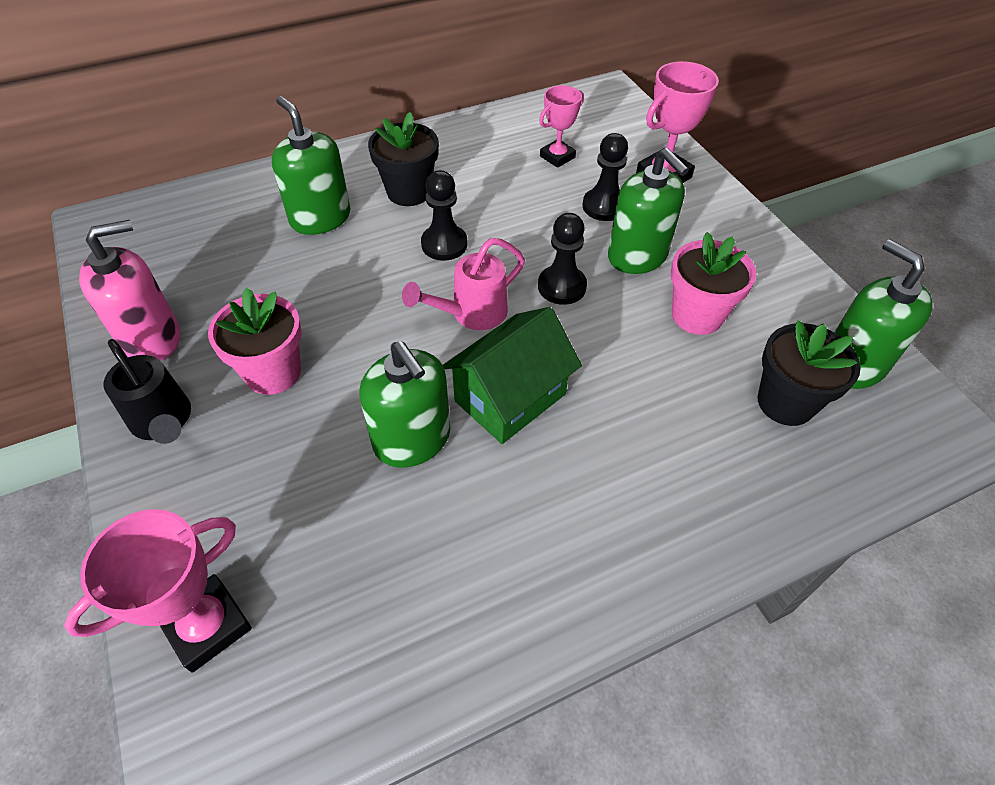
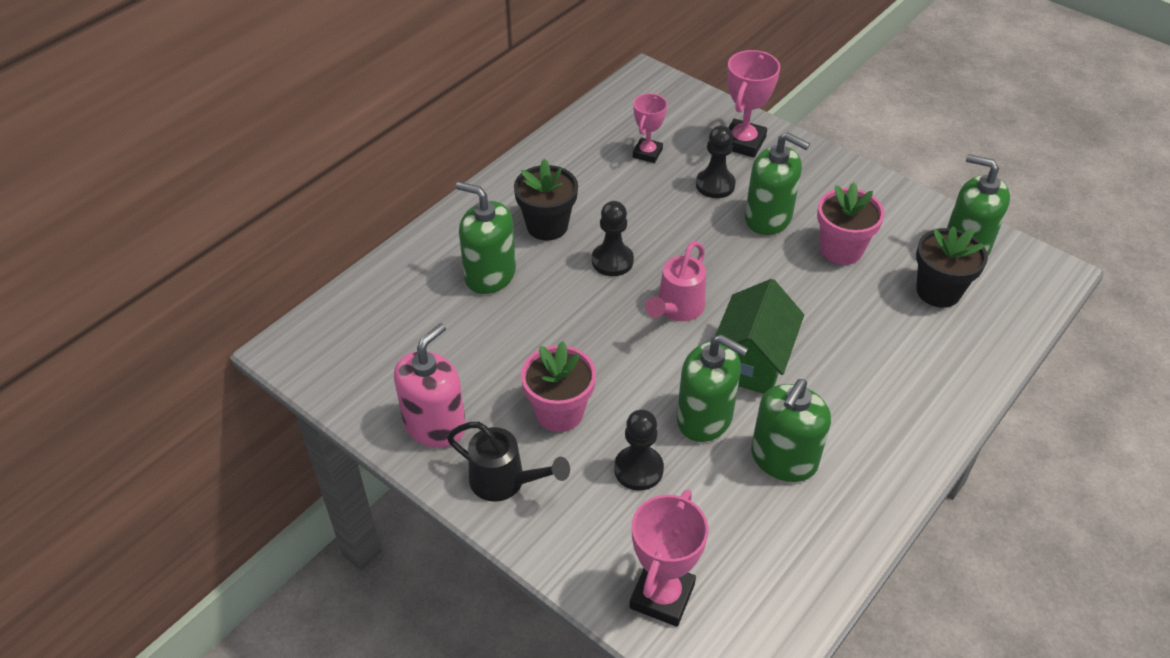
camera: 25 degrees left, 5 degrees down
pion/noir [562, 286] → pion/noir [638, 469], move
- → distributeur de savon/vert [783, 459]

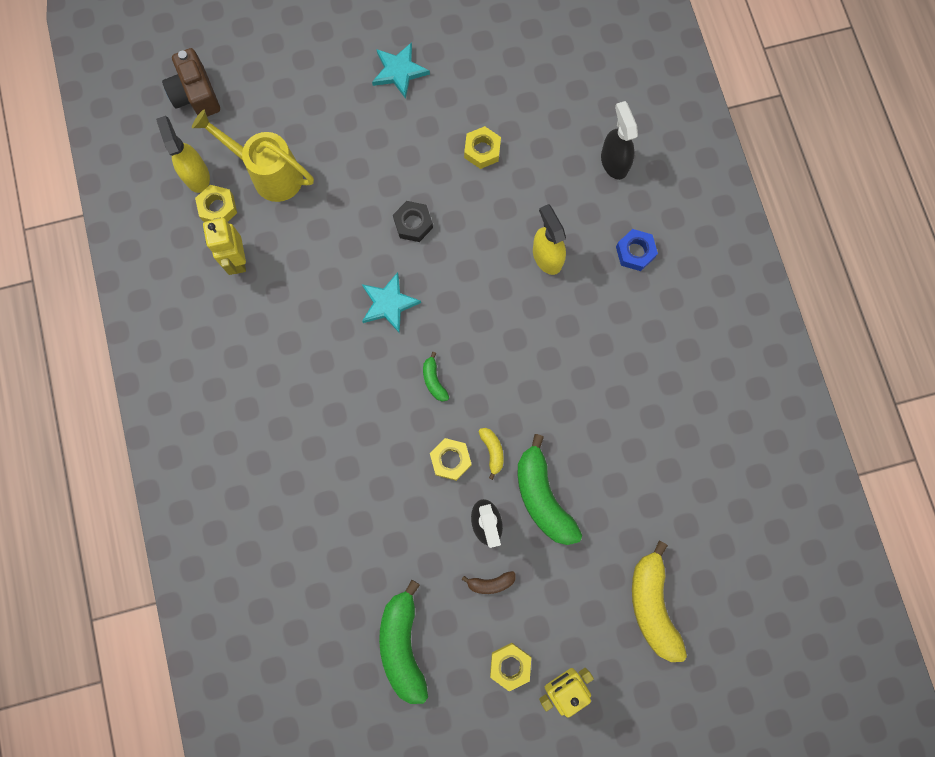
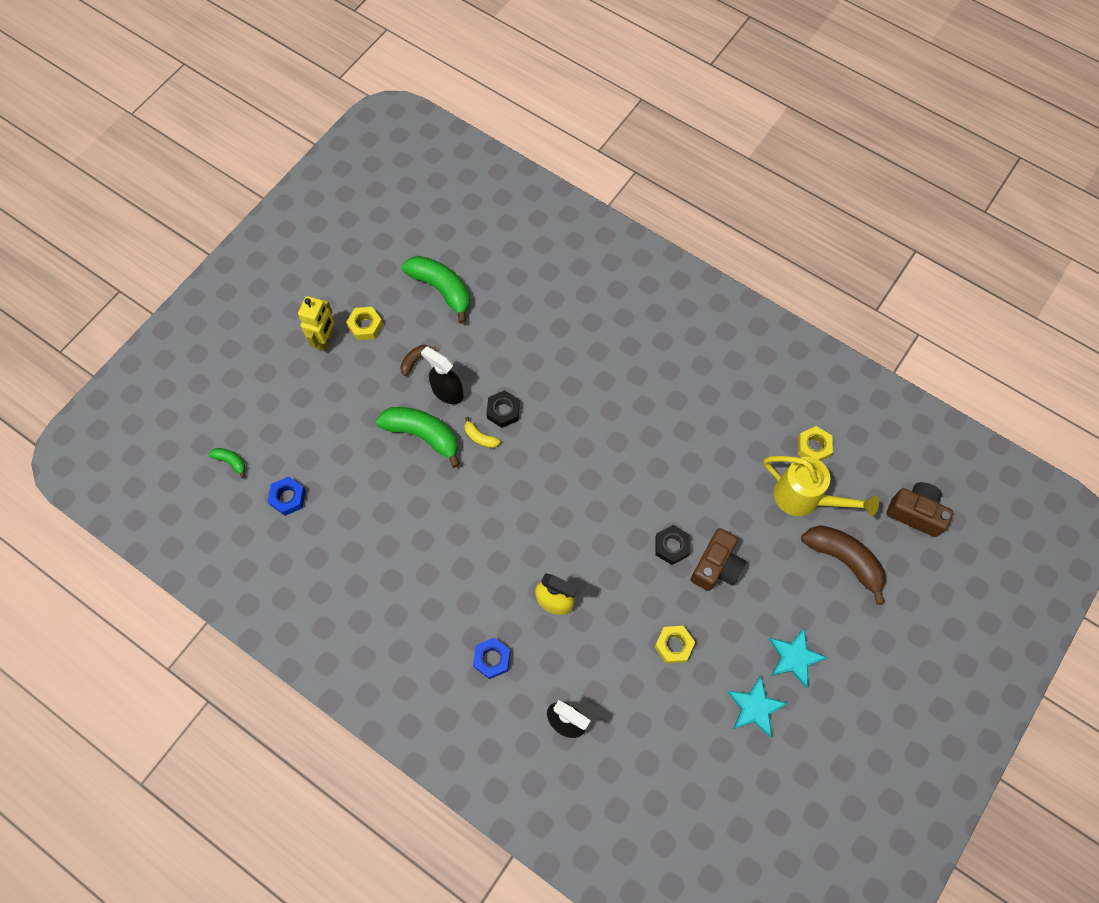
camera: 140 degrees right, 10 degrees down
banane/vert [434, 380] → banane/vert [230, 462], move
- → écrou/bleu [288, 498]
écrou/jaune [450, 460] → écrou/noir [503, 411]
- → appareil photo/marron [716, 566]
étoile/turquoise [389, 304] → étoile/turquoise [755, 707], move
arrosoir/jaune [269, 174] → arrosoir/jaune [805, 499], 45 degrees clockwise
- → banane/marron [844, 560]
vaporisateur/jaune [196, 175] → -
robot/jaune [237, 260] → -
banane/jaune [652, 605] → -

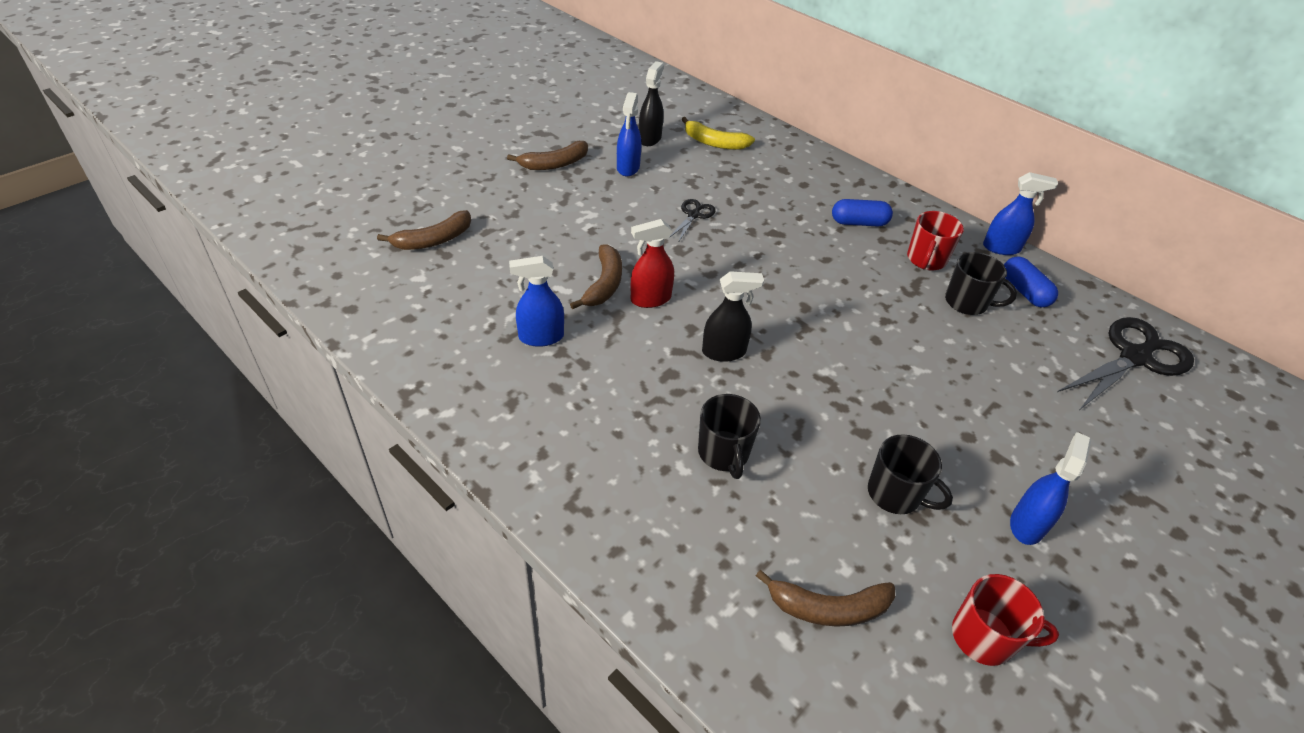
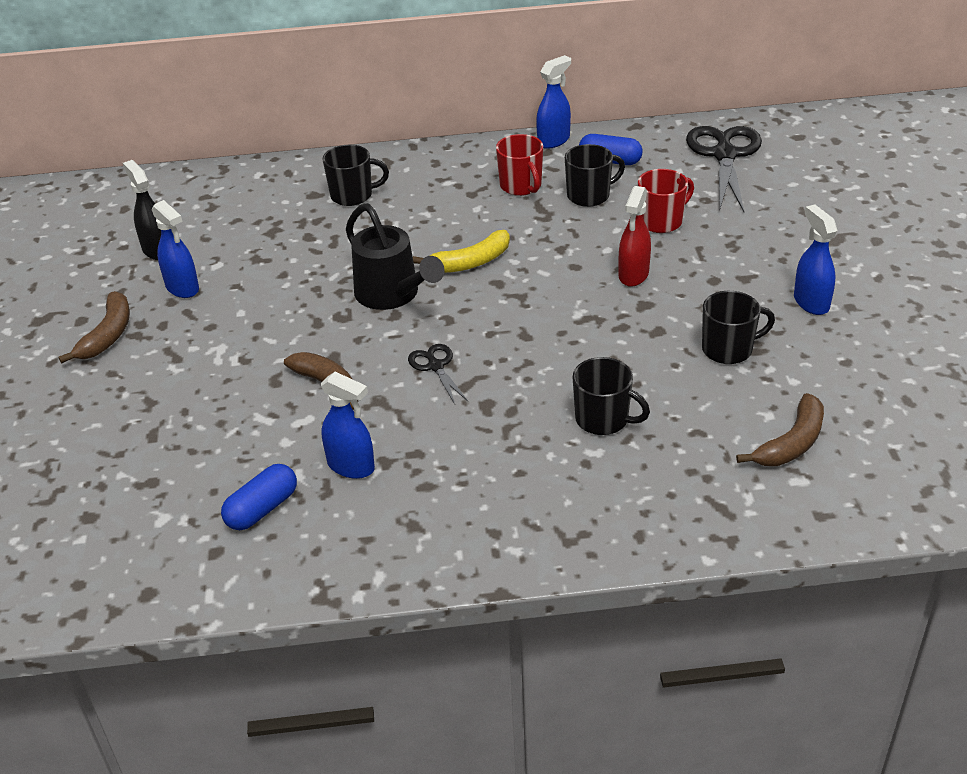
camera: 45 degrees left, 5 degrees down
gélule/bleu [859, 223] → gélule/bleu [262, 509], move
vaporisateur/bleu [541, 337] → vaporisateur/bleu [351, 466], 90 degrees counterclockwise
- → tasse/noir [352, 195]
- → arrosoir/noir [392, 295]
ciseaux/noir [693, 215] → ciseaux/noir [436, 366], move
banane/jaune [714, 143] → banane/jaune [470, 262], move
vaporisateur/rouge [650, 299] → vaporisateur/rouge [633, 275], move
tasse/rouge [984, 637] → tasse/rouge [661, 221], move
banane/marron [434, 240] → -
vaporisateur/noir [724, 352] → -

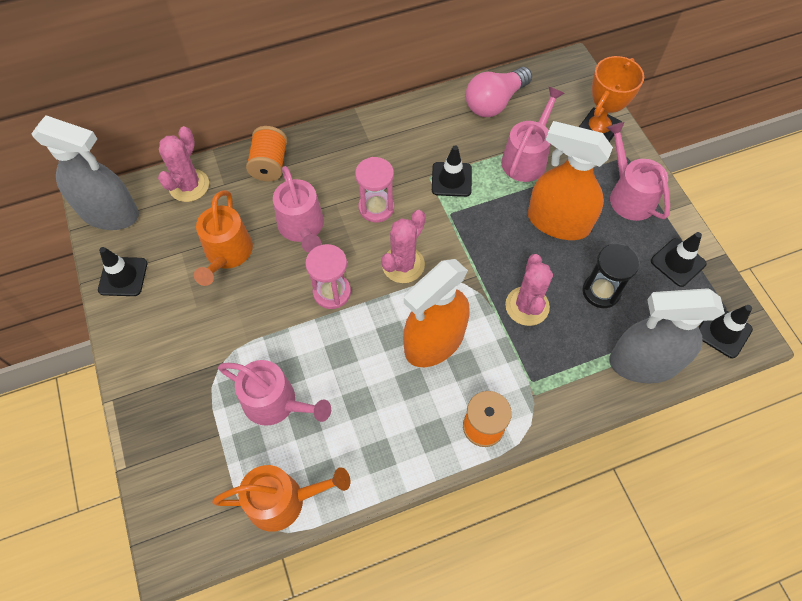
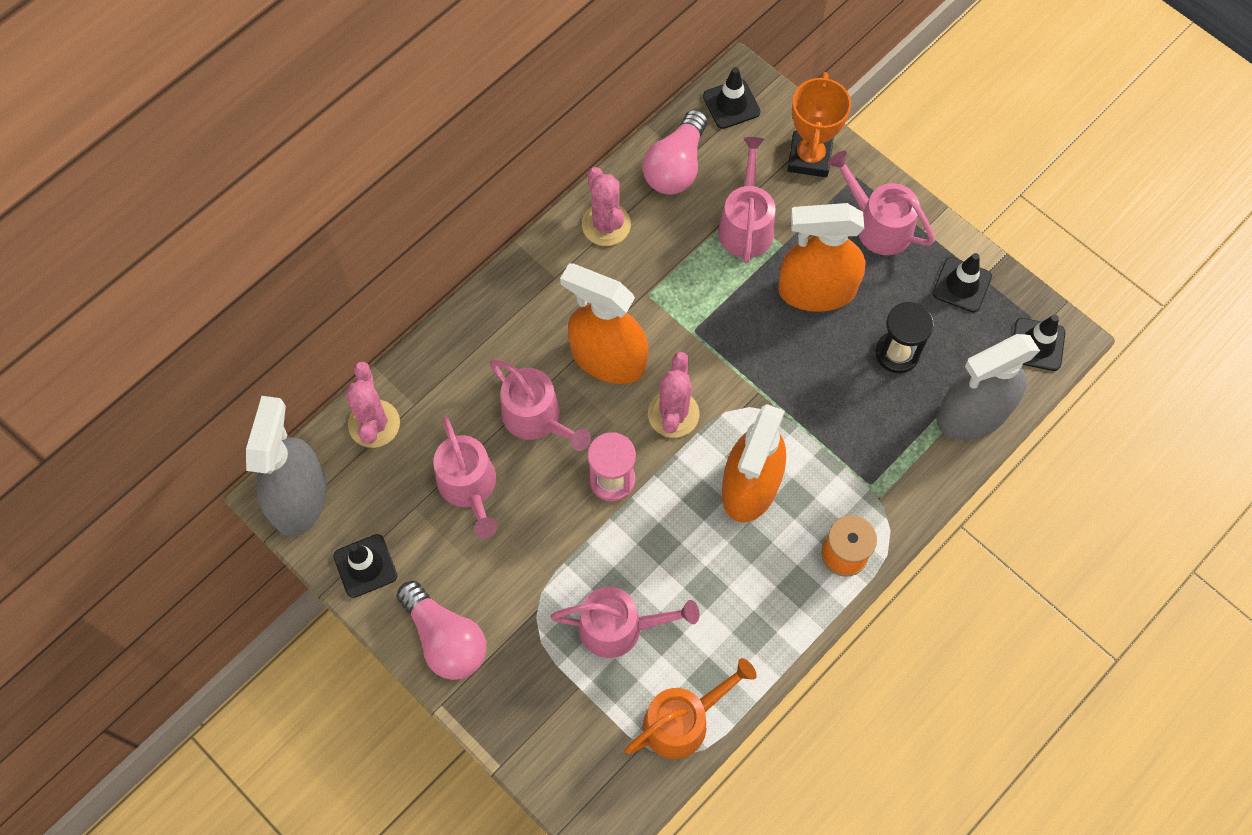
camera: 25 degrees left, 5 degrees up
vaporisateur/gris [109, 213] → vaporisateur/gris [299, 498], 75 degrees counterclockwise
- → ampoule/rose [445, 639]
arrosoir/orange [227, 254] → arrosoir/rose [469, 487]
sablier/rose [376, 208] → vaporisateur/orange [608, 358]
cactus/rose [527, 306] → cactus/rose [606, 225], move
cône de chantier/noir [451, 179] → cône de chantier/noir [731, 104], move
bobine/orange [270, 164] → -

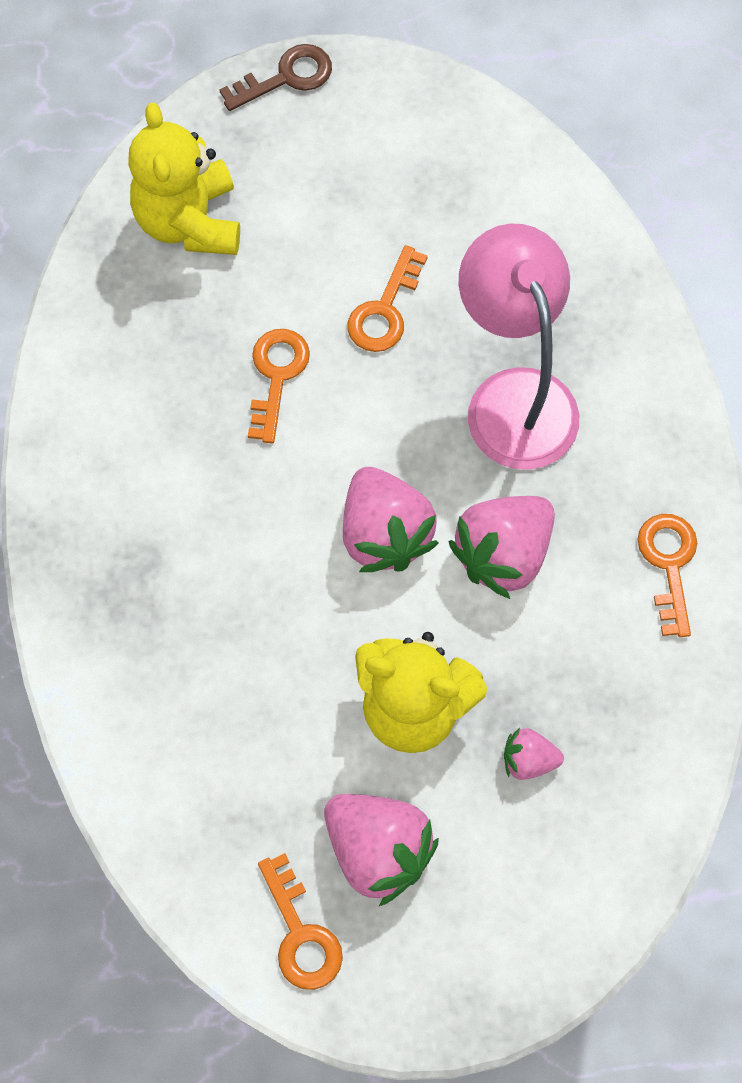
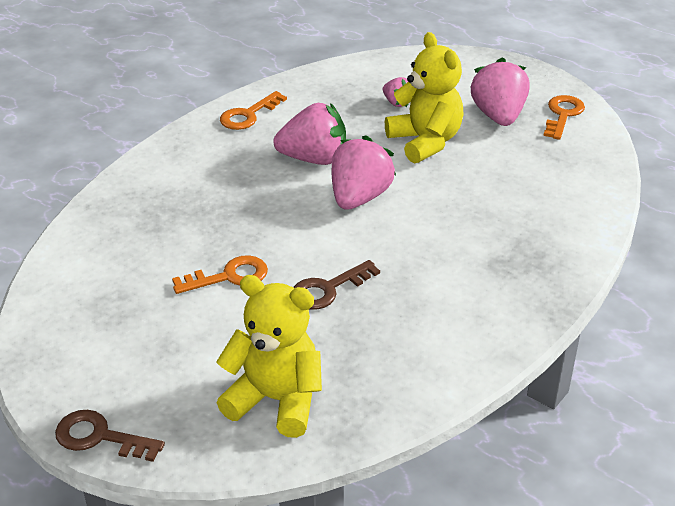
camera: 135 degrees left, 30 degrees down
ours en peluche/jaune [189, 221] → ours en peluche/jaune [276, 400], 105 degrees counterclockwise
clé/orange [276, 376] → clé/marron [328, 289]
lampe/rose [514, 397] → -

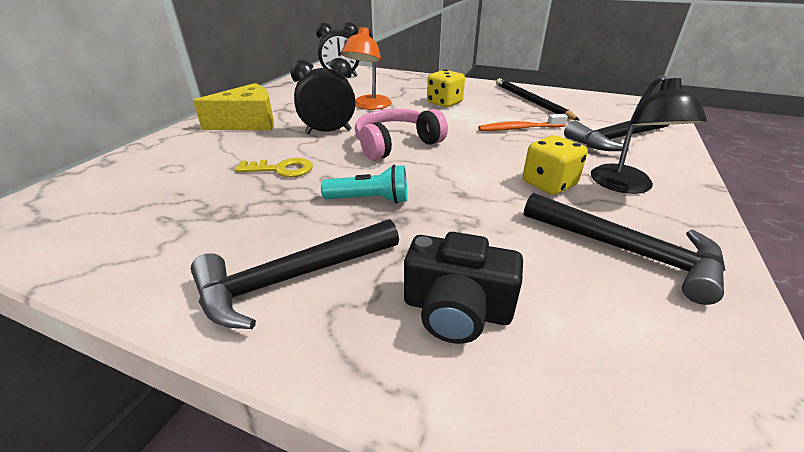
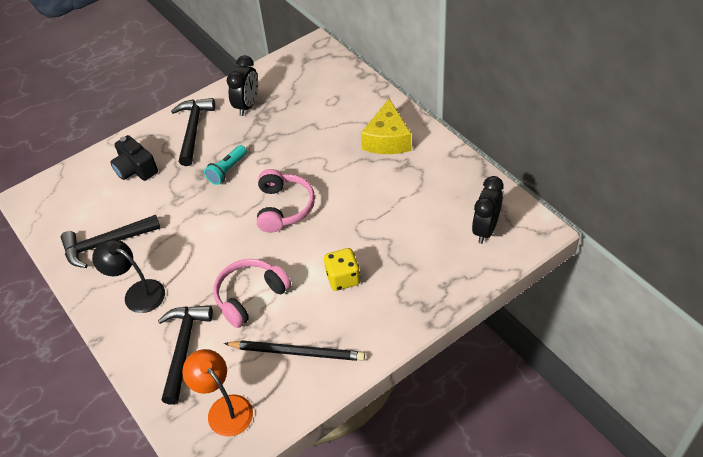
camera: 125 degrees right, 15 degrees up
appareil photo/noir [456, 310] → appareil photo/noir [135, 169], 90 degrees counterclockwise
lampe/orange [369, 106] → lampe/orange [224, 408], move
brosse à dents/orange [519, 129] → casque audio/rose [250, 296]
réveil/noir [328, 132] → réveil/noir [247, 105], move
clé/jaune [281, 169] → -
dé/jaune [548, 184] → -

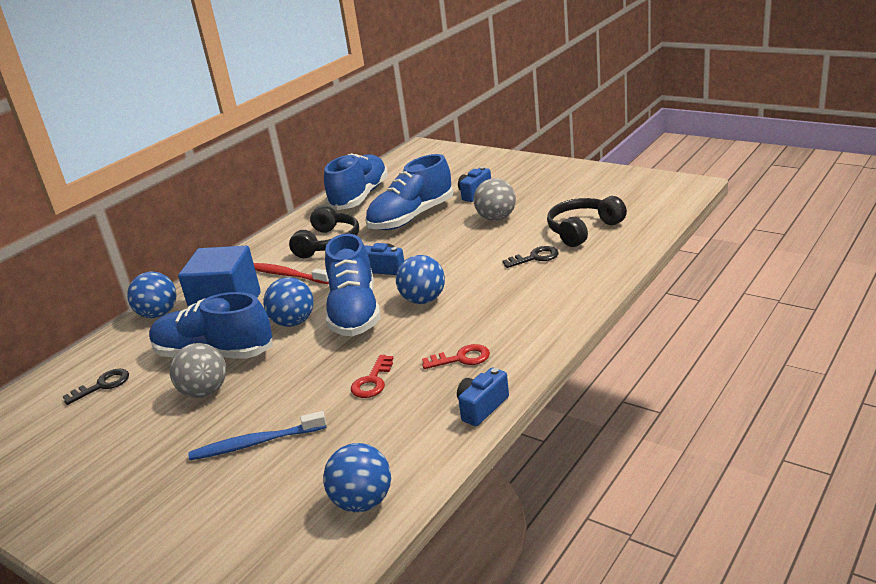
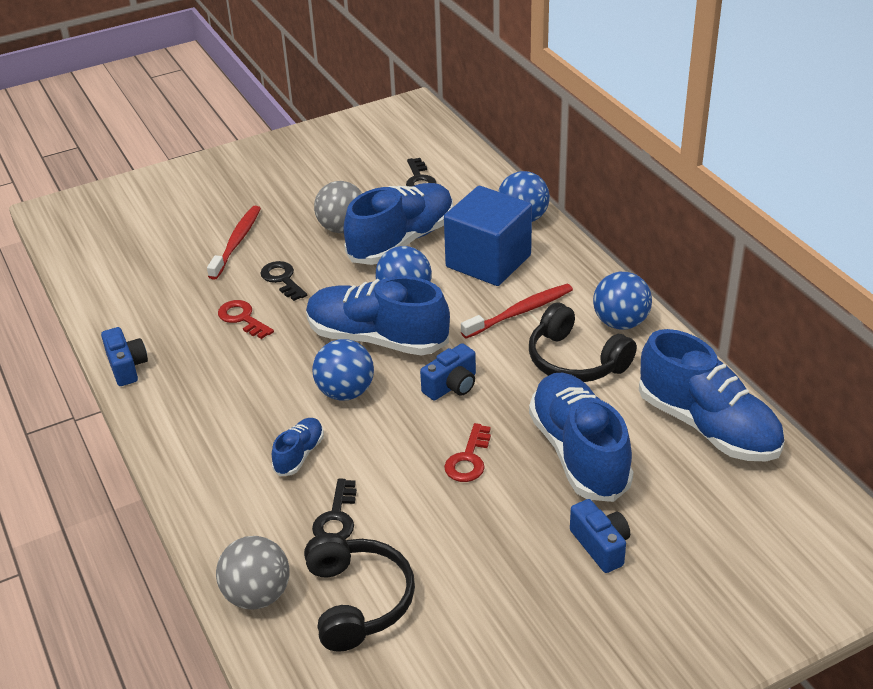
camera: 115 degrees right, 10 degrees up
brosse à dents/bleu [255, 443] → brosse à dents/rouge [237, 242]
balle/gris [496, 218] → balle/gris [257, 595], move
- → clé/noir [282, 279]
- → chaussure/bleu [299, 454]
clé/rouge [461, 358] → clé/rouge [468, 459], move
balle/bleu [362, 502] → balle/bleu [620, 323], move

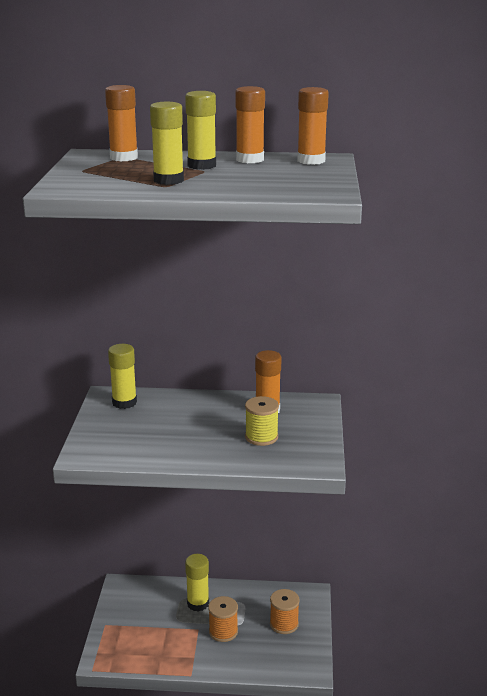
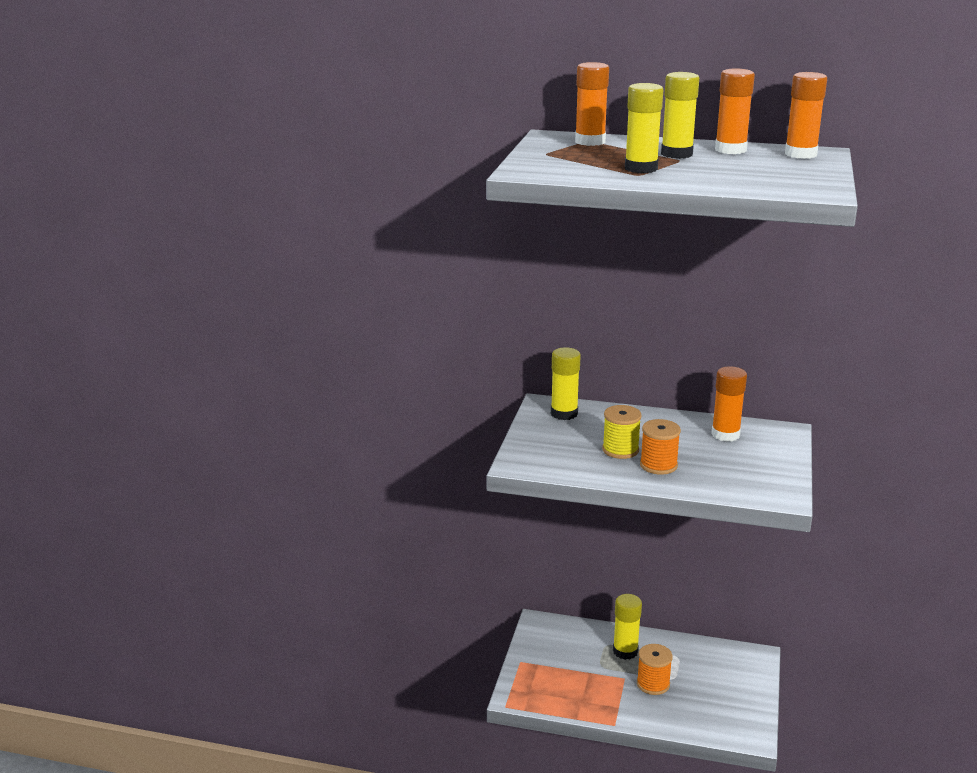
camera: 10 degrees right, 0 degrees up
bobine/jaune [261, 437] → bobine/jaune [620, 450], move
bobine/orange [284, 624] → bobine/orange [658, 465], move

